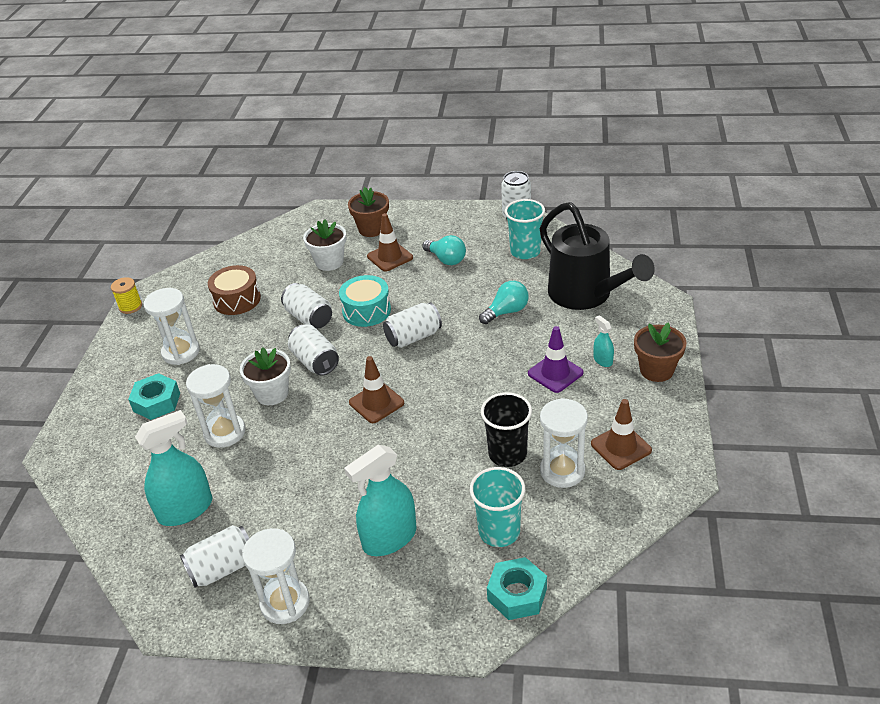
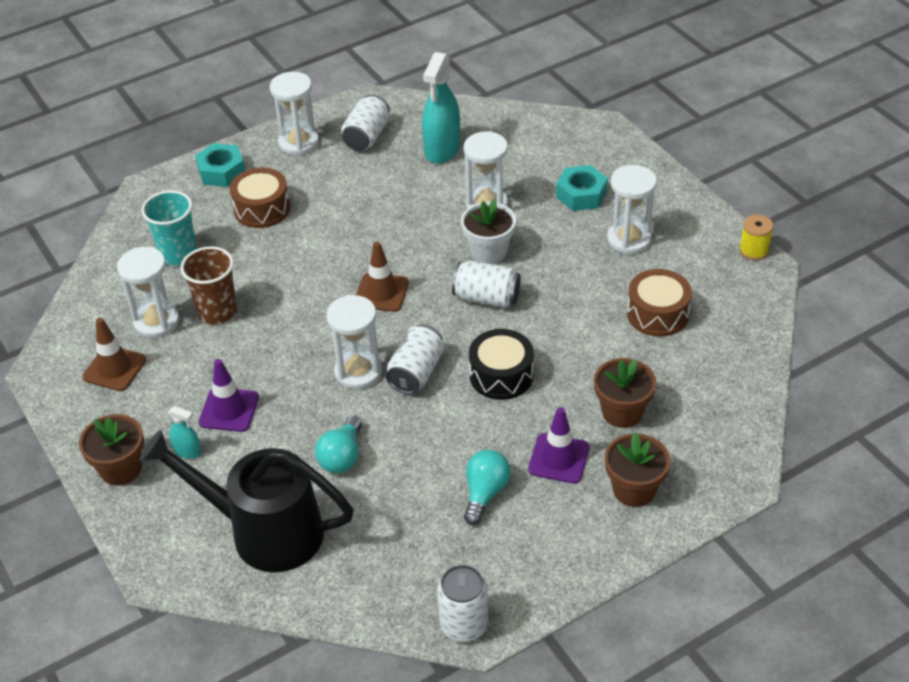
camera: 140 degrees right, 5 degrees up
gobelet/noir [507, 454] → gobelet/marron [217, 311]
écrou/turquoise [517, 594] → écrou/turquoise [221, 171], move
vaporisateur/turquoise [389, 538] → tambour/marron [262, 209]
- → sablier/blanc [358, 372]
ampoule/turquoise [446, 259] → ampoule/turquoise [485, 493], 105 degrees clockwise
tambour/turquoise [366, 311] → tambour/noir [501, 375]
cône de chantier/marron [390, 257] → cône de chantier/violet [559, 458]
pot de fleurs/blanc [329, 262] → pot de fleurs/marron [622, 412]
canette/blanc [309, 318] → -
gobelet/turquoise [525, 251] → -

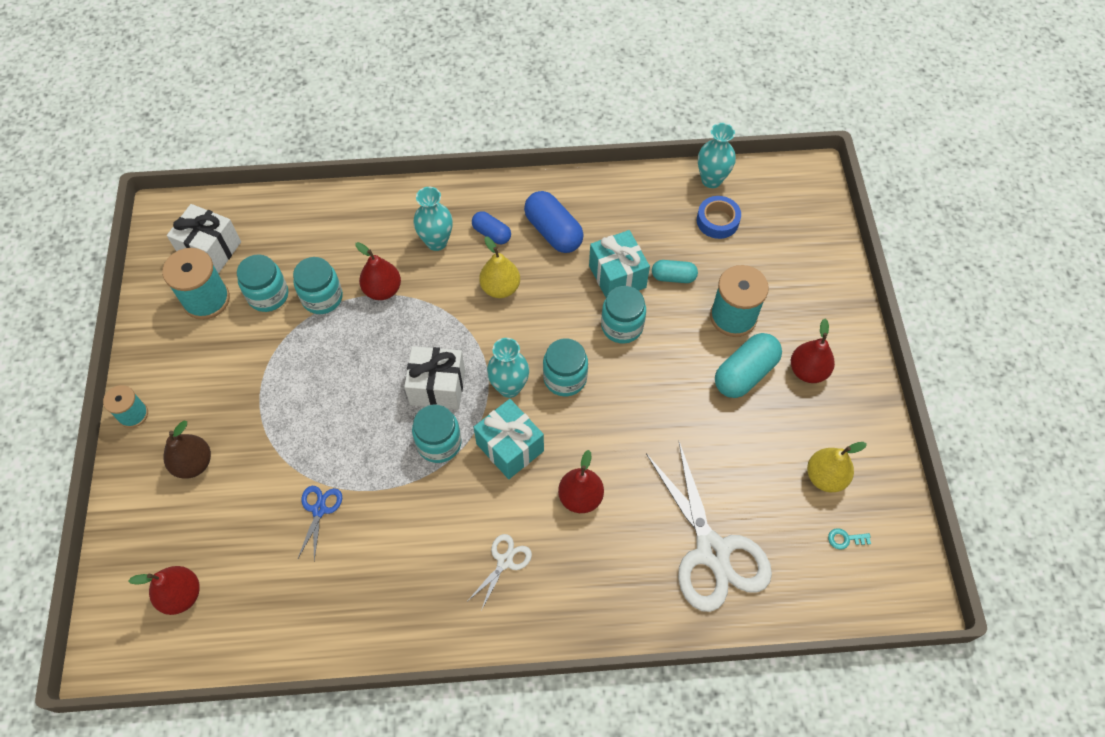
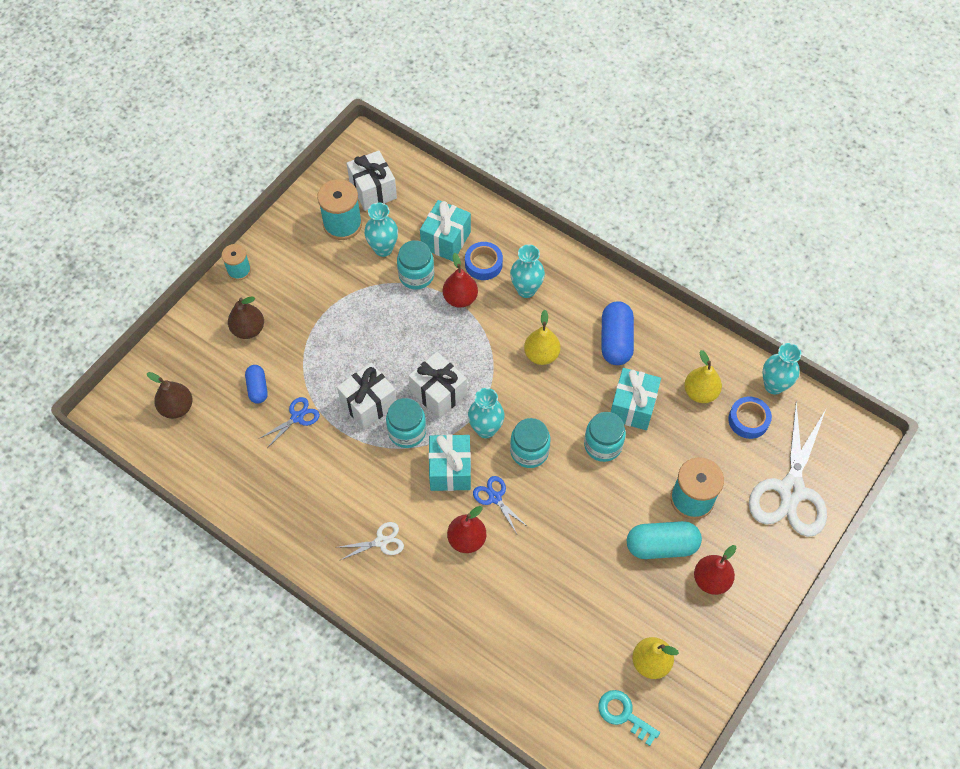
camera: 40 degrees right, 0 degrees up
poire/rouge [181, 595] → poire/marron [177, 407]
gélule/bleu [491, 233] → gélule/bleu [257, 388], move
- → cadeau/blanc [369, 404]
bocal/turquoise [268, 295] → vase/turquoise [383, 249]
- → cadeau/turquoise [446, 240]
- → ruban adhésif/bleu [483, 264]
- → ciseaux/bleu [495, 497]
clé/turquoise [845, 539] → clé/turquoise [623, 714], x1.74
- → poire/jaune [700, 392]
ciseaux/blanc [712, 551] → ciseaux/blanc [791, 491], move
gélule/turquoise [673, 277] → -

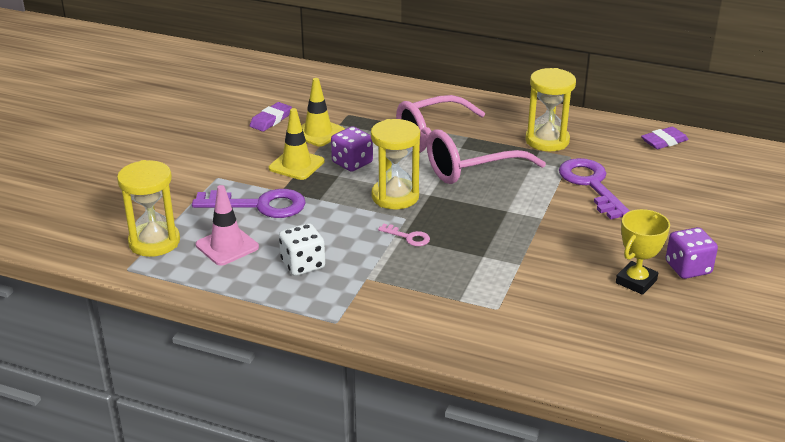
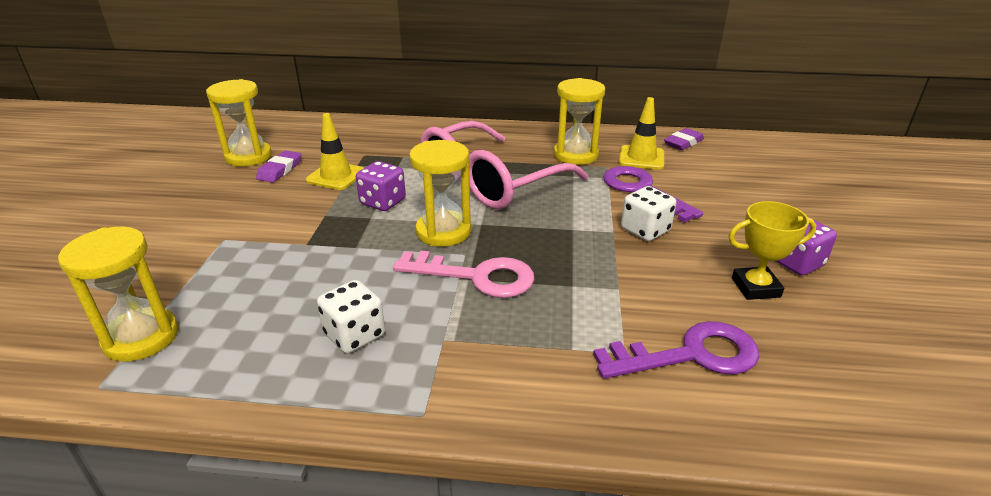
camera: 15 degrees left, 0 degrees up
- → sablier/jaune [248, 156]
clé/rose [408, 237] → clé/rose [476, 276], x2.13
clé/violet [259, 205] → clé/violet [690, 355], move
cône de chantier/jaune [296, 165] → cône de chantier/jaune [641, 158], move
- → dé/blanc [645, 230]
trophée/jaune [636, 281] → trophée/jaune [755, 287], 60 degrees clockwise
cône de chantier/rose [227, 246] → -

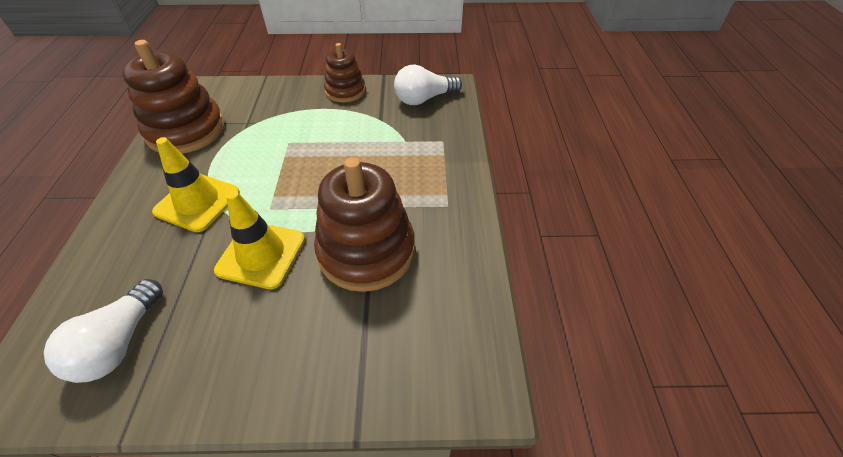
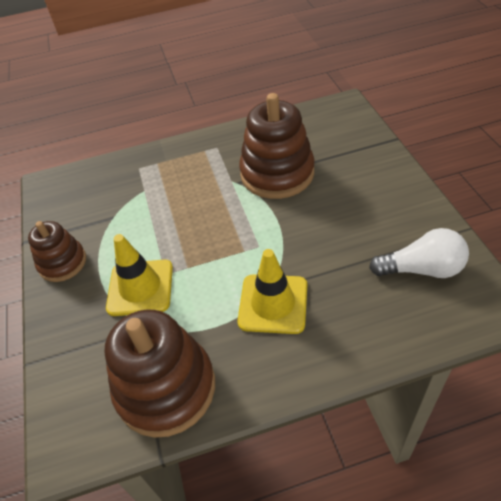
camera: 100 degrees left, 0 degrees up
cône de chantier/jaune [261, 254] → cône de chantier/jaune [140, 287], move
ampoule/blanc [424, 99] → -

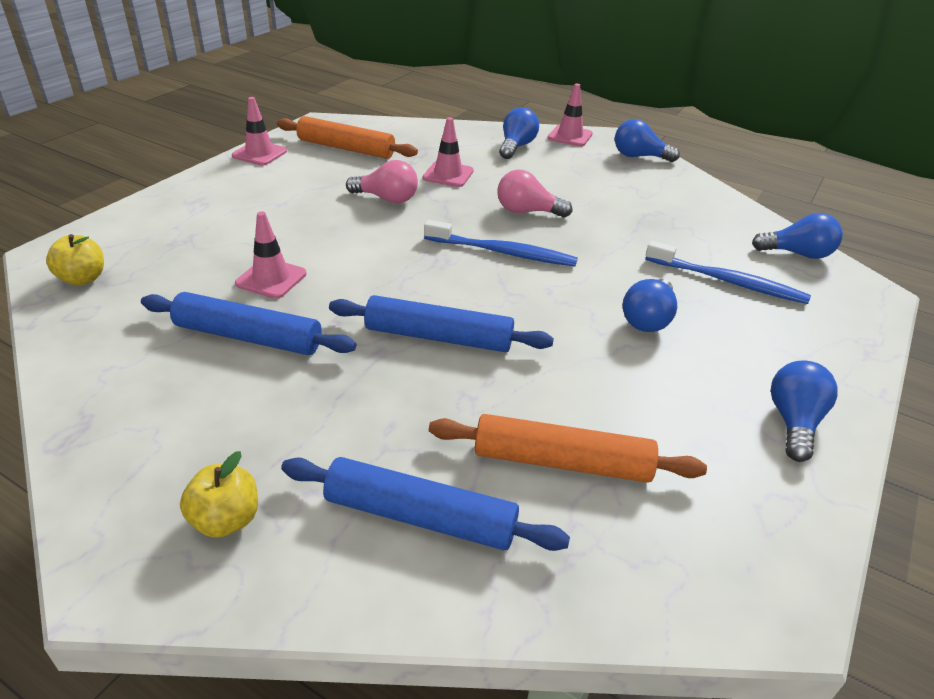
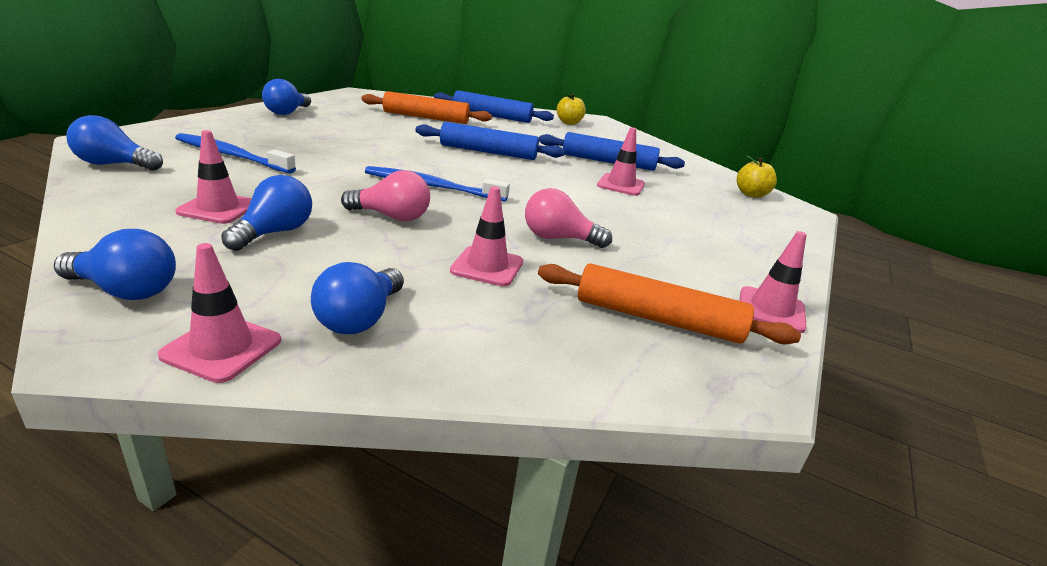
camera: 175 degrees right, 10 degrees down
- → cône de chantier/rose [218, 208]
ampoule/bleu [648, 319] → ampoule/bleu [274, 233], move

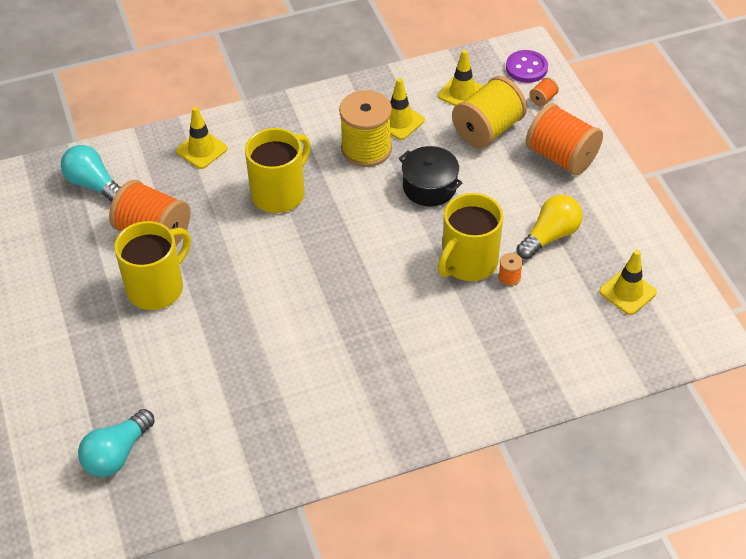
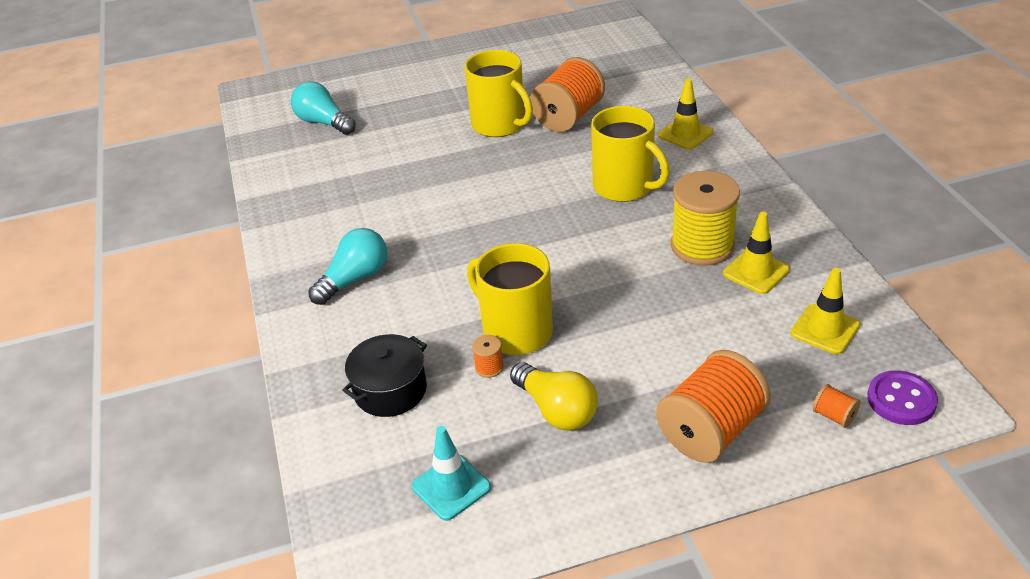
camera: 95 degrees right, 10 degrees down
ampoule/turquoise [94, 185] → ampoule/turquoise [354, 279], move
marmite/noir [429, 187] → marmite/noir [390, 390], move
cône de chantier/jaune [627, 292] → cône de chantier/turquoise [451, 487]
bobine/jaune [488, 130] → -

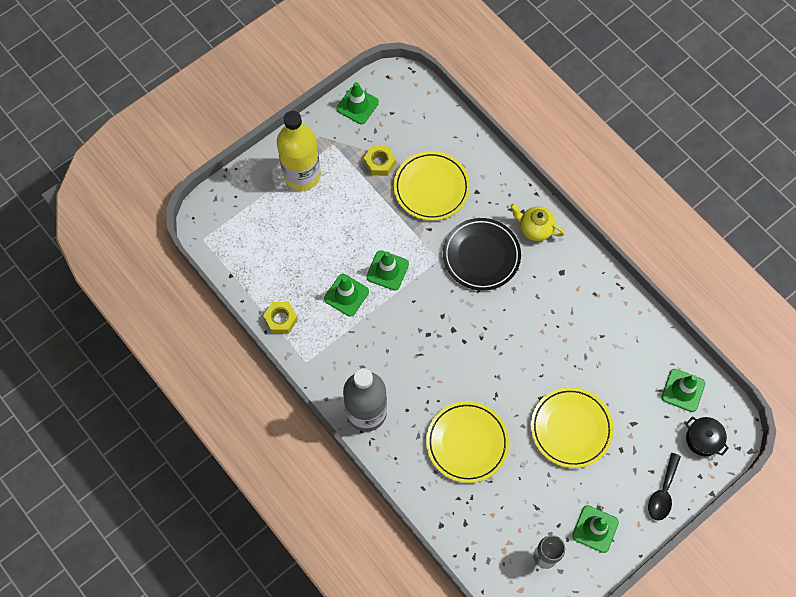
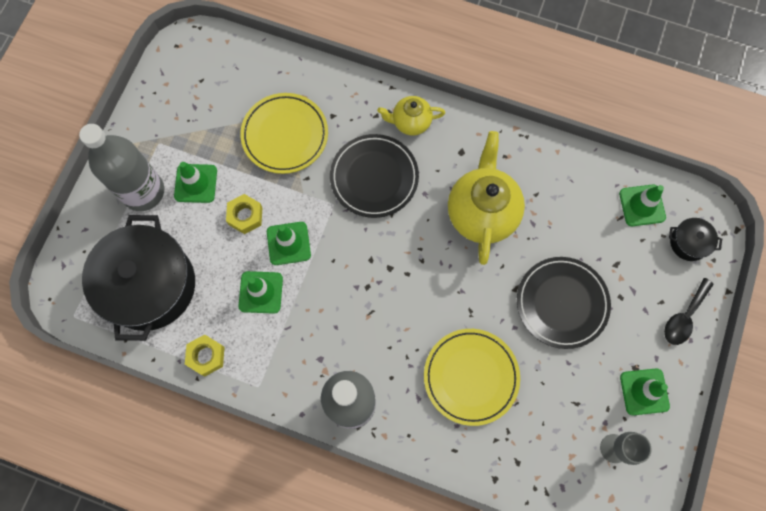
camera: 30 degrees left, 5 degrees up
bouteille/jaune [302, 175] → bouteille/gris [143, 191]
- → marmite/noir [150, 285]
cône de chantier/vert [357, 105] → cône de chantier/vert [196, 183], move
écrou/jaune [380, 163] → écrou/jaune [245, 216], move
- → théière/jaune [482, 213]
assiette/jaune [571, 428] → assiette/noir [561, 303]
cuillère/noir [663, 492] → cuillère/noir [684, 317], 45 degrees clockwise

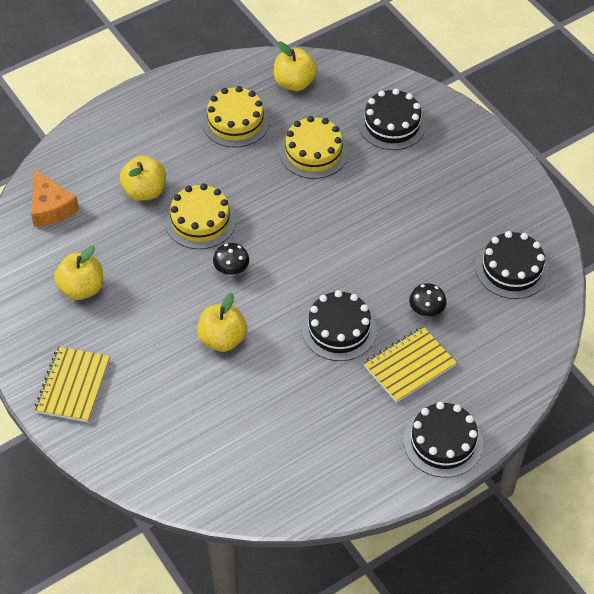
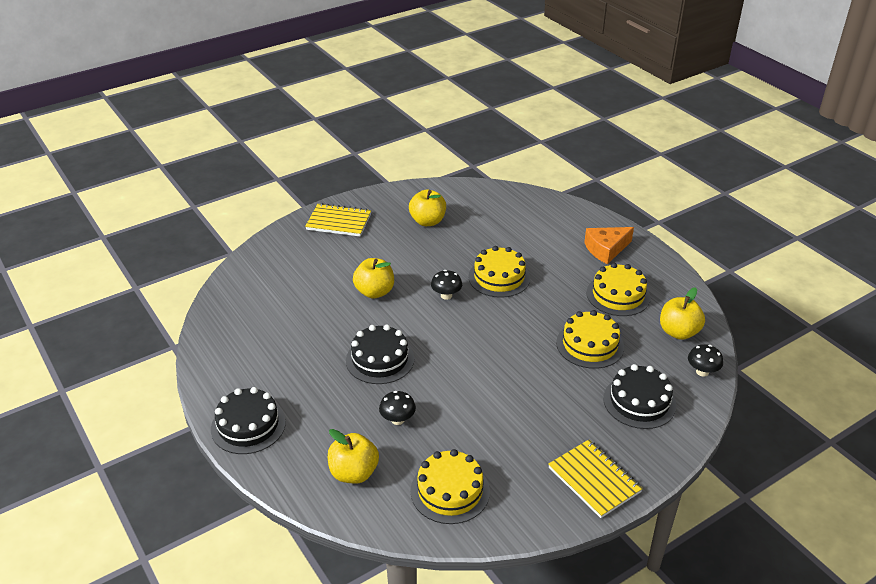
camera: 90 degrees right, 15 degrees down
pomme/jaune [145, 191] → pomme/jaune [354, 473], move
gâteau/noir [512, 269] → gâteau/jaune [450, 491]
carnet/jaune [409, 366] → carnet/jaune [594, 480], move
fromage/orange [51, 207] → fromage/orange [606, 249], move
- → champignon/noir [702, 372]

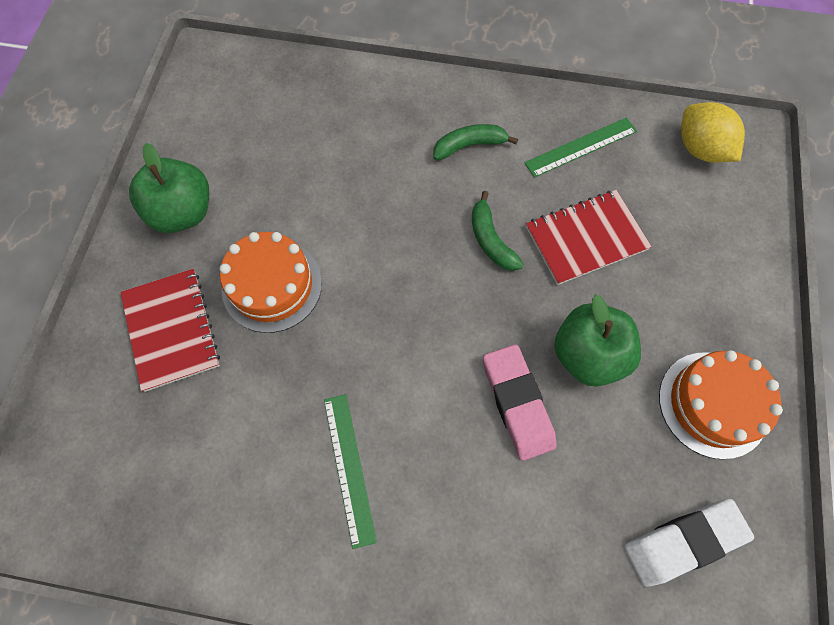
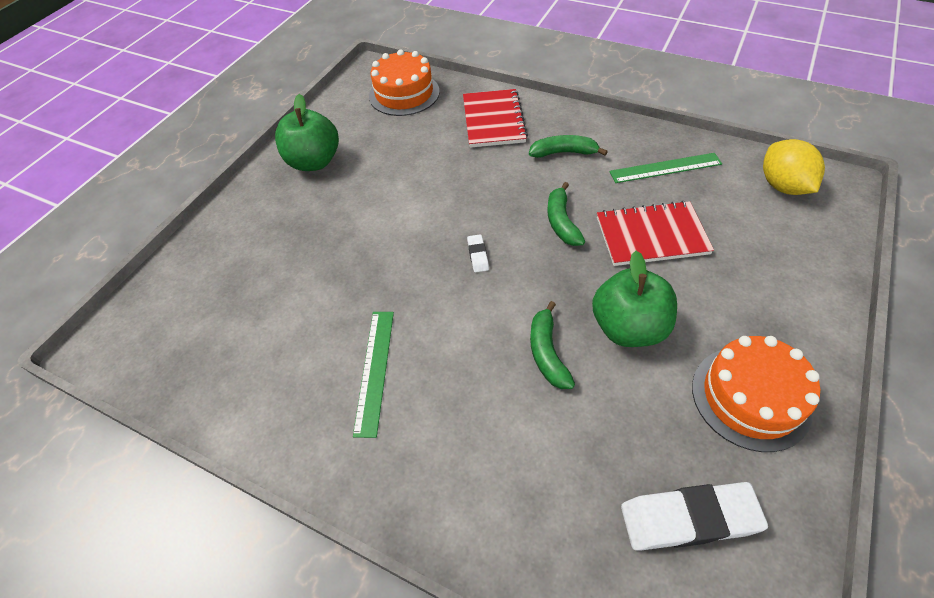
camera: 20 degrees right, 15 degrees down
gâteau/orange [272, 285] → gâteau/orange [404, 93], move
carnet/rouge [171, 330] → carnet/rouge [493, 120], move
- → gomme/blanc [478, 255]
gomme/rose [517, 403] → banane/vert [547, 353]

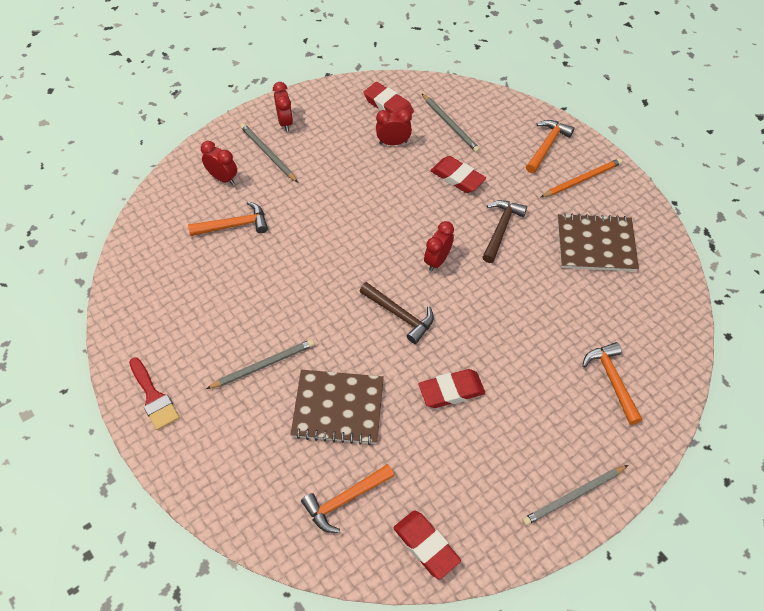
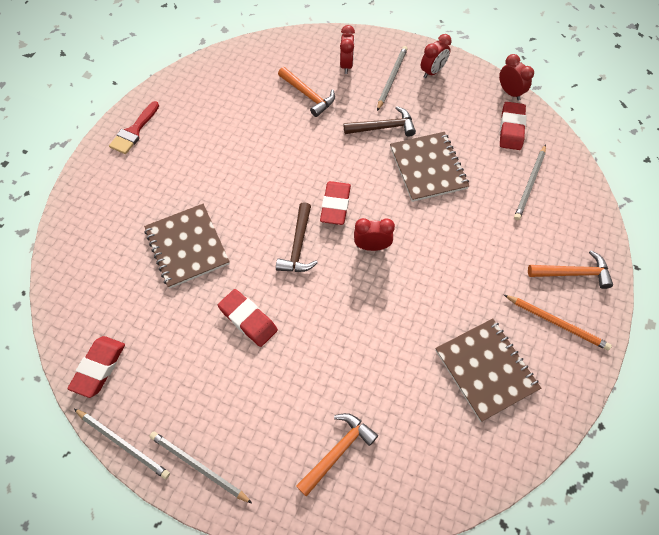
camera: 60 degrees right, 5 degrees up
crayon/gris [263, 365] → crayon/gris [123, 444], move
gomme/rouge [457, 178] → gomme/rouge [335, 205], move
marteau/marron [501, 229] → marteau/marron [383, 127], move
- → carnet/marron [428, 168]
réveil/rouge [393, 142] → réveil/rouge [510, 92], move
marteau/orange [345, 500] → -

